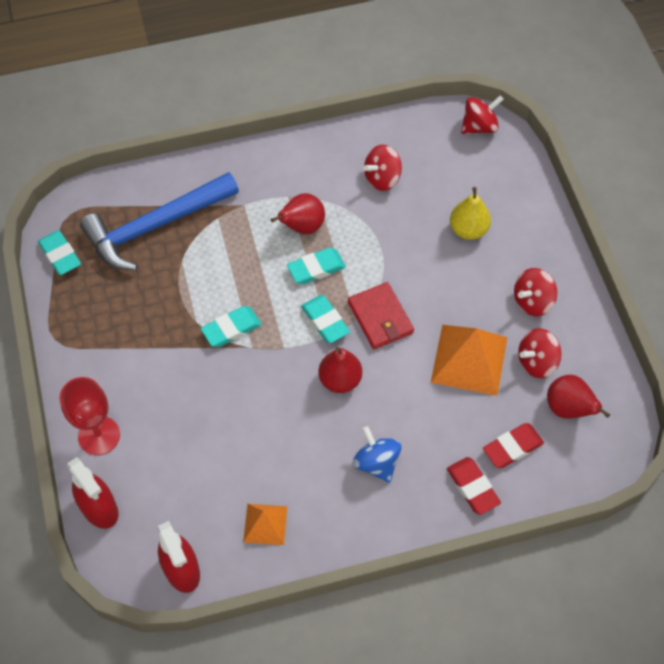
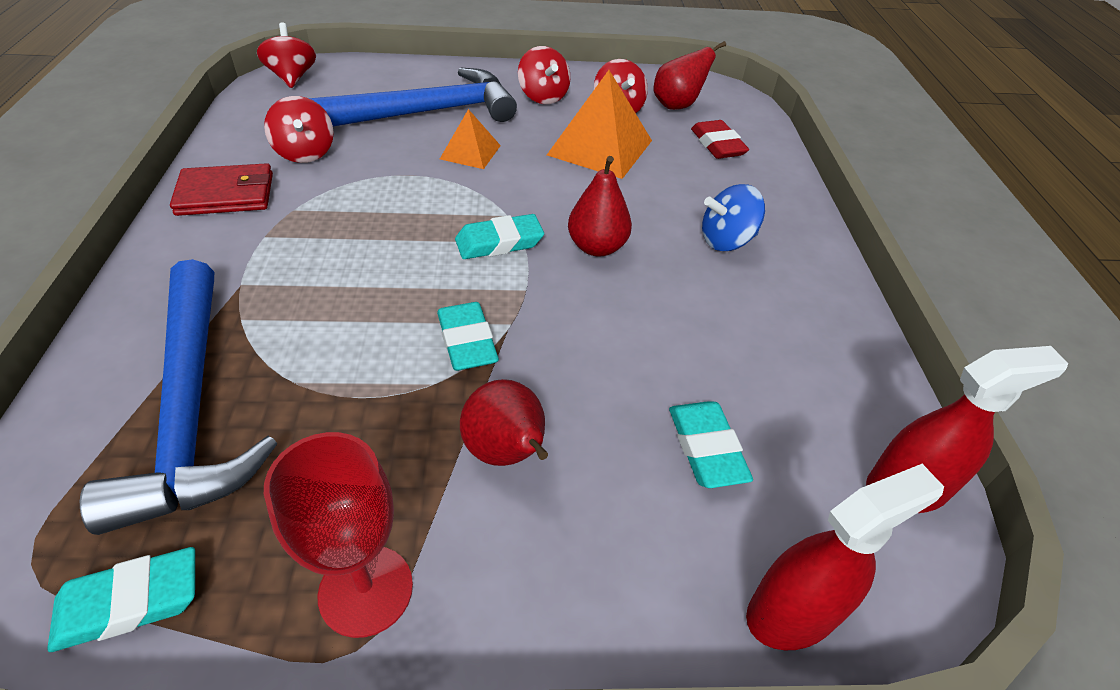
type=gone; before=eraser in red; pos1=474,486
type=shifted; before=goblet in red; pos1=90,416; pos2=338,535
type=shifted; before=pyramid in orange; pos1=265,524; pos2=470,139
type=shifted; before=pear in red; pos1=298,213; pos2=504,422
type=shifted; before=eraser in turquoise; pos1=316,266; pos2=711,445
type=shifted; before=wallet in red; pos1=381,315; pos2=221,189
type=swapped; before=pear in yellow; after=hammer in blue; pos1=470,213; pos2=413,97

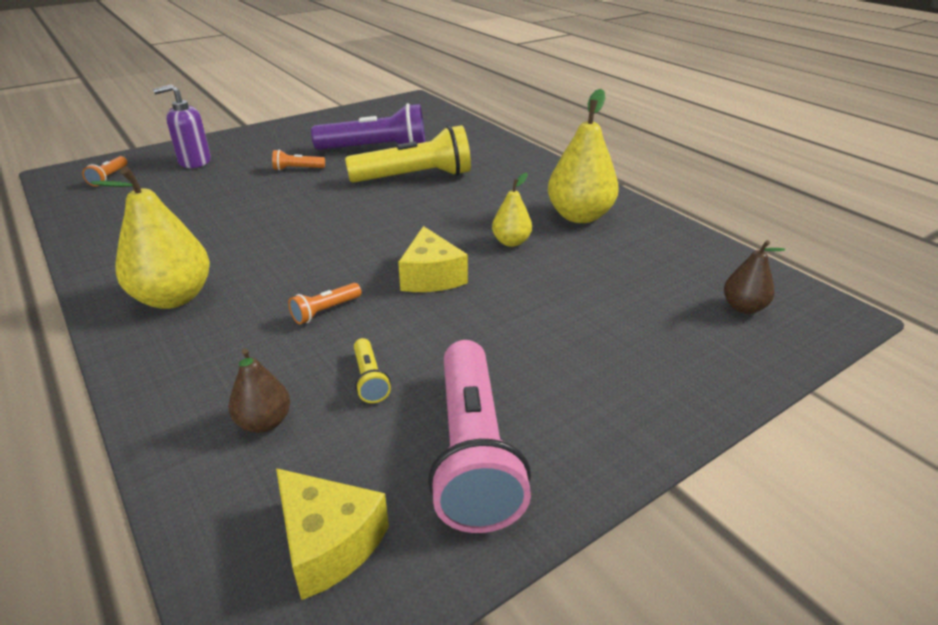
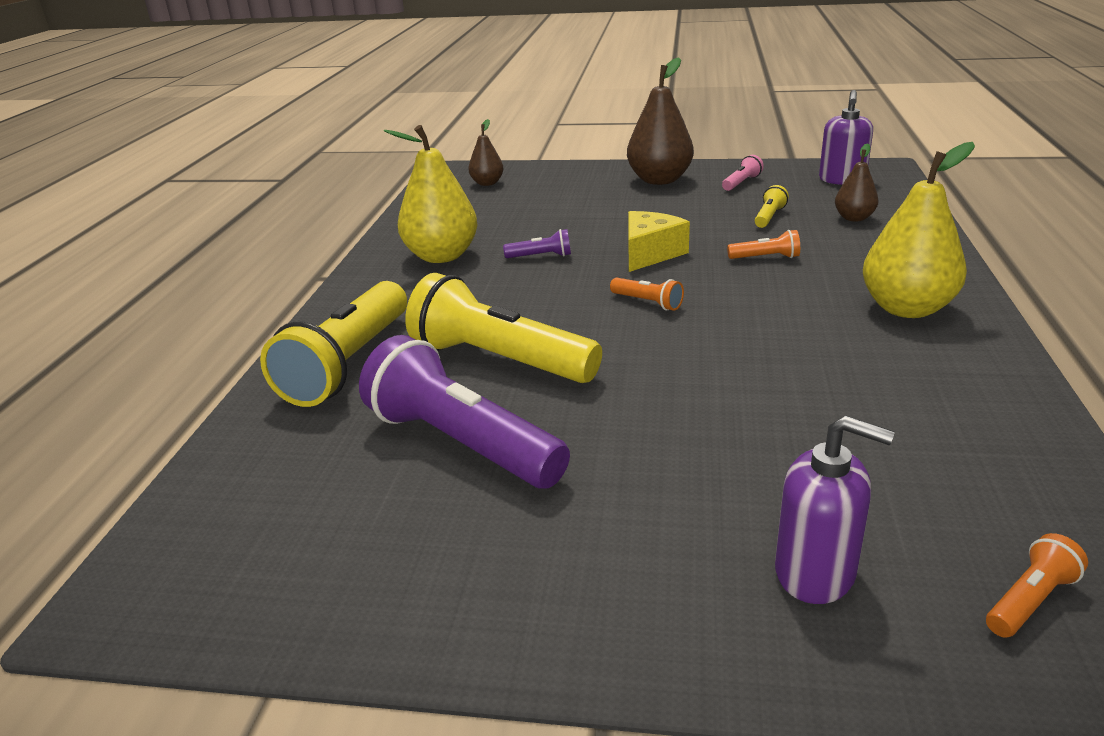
type=new; after=flashlight in yellow; pos2=333,344
type=new; after=pear in brown; pos2=660,121
type=shifted; before=flashlight in orange; pos1=298,160; pos2=647,294
type=swapped; before=cheese in yellow; after=soap dispenser in purple; pos1=332,534; pos2=846,137
type=swapped; before=pear in yellow; after=flashlight in purple; pos1=512,210; pos2=537,243
type=scaled; before=flashlight in pink; pos1=479,436; pos2=743,173; scale=0.43

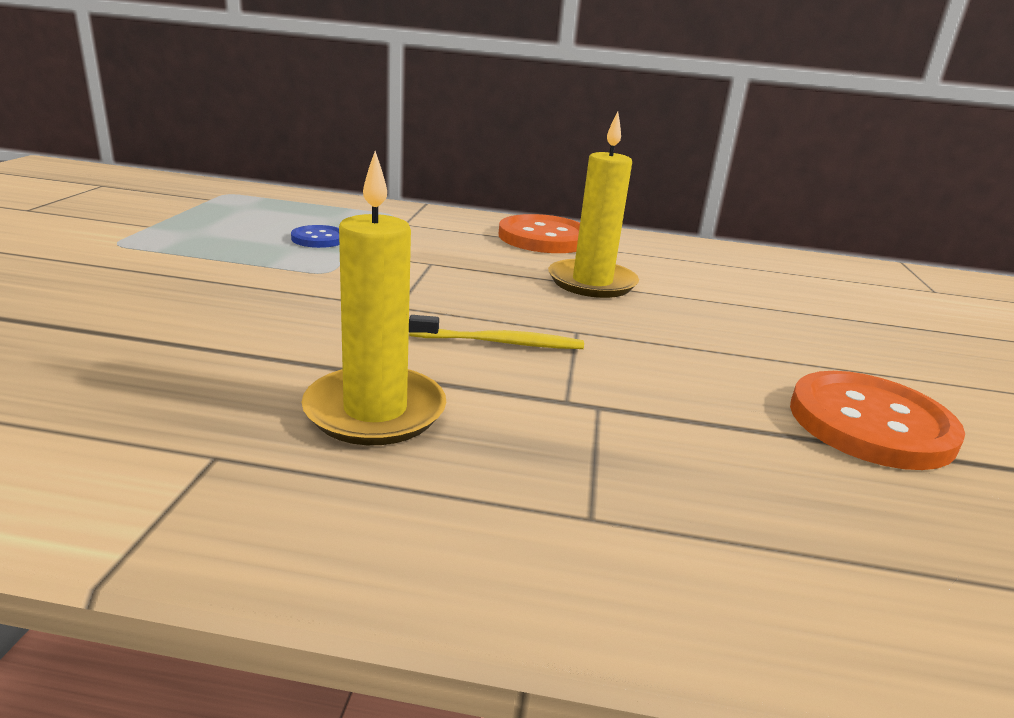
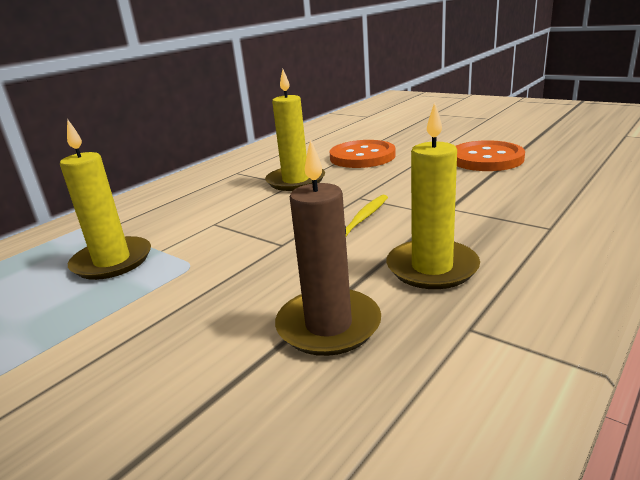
type=new; after=candle in brown; pos2=328,247
type=shifted; before=button in orange; pos1=539,233; pos2=363,154
type=swapped; before=button in blue; after=candle in yellow; pos1=315,236; pos2=105,199

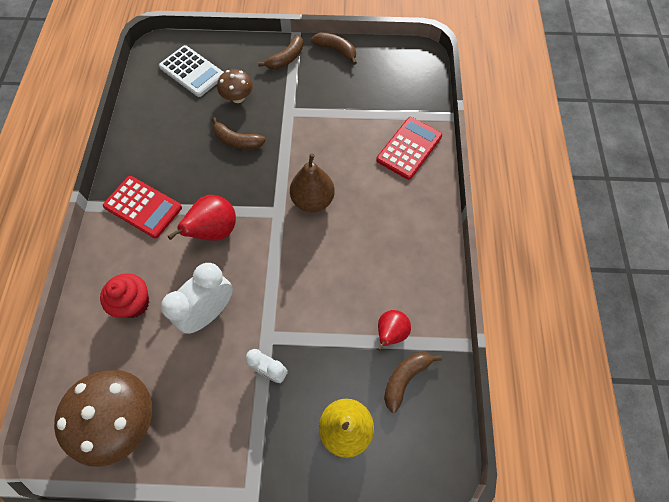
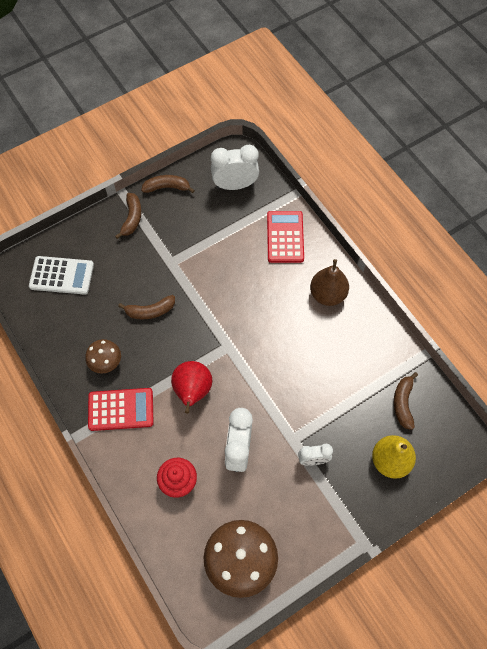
type=gone; before=pear in red; pos1=394,330
type=new; after=clock in white; pos2=235,167
type=shifted; before=mushroom in brown; pos1=235,86; pos2=103,356
type=shifted; before=pear in brown; pos1=312,183; pos2=329,282

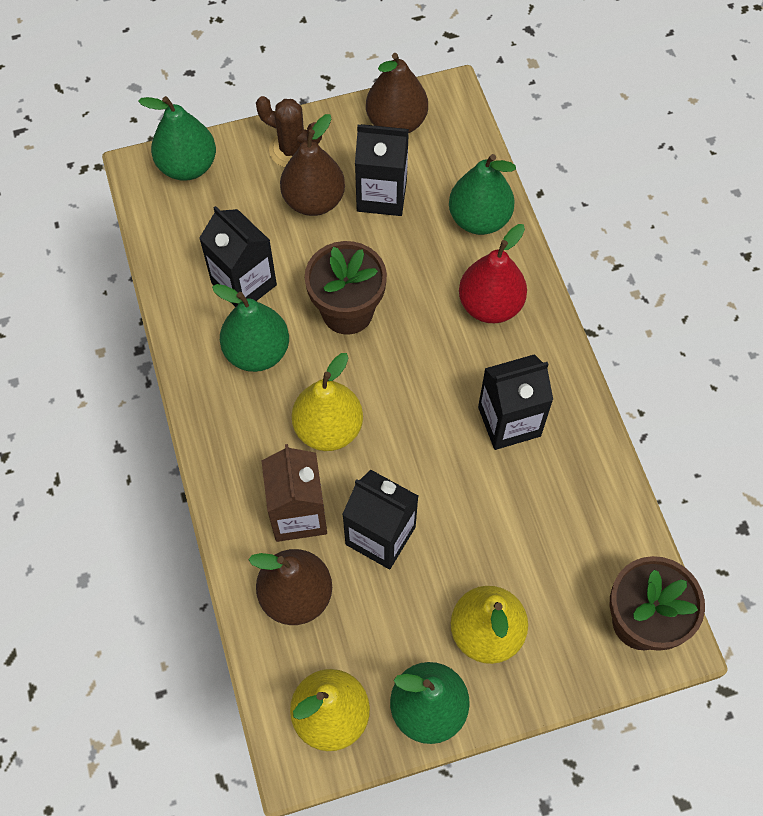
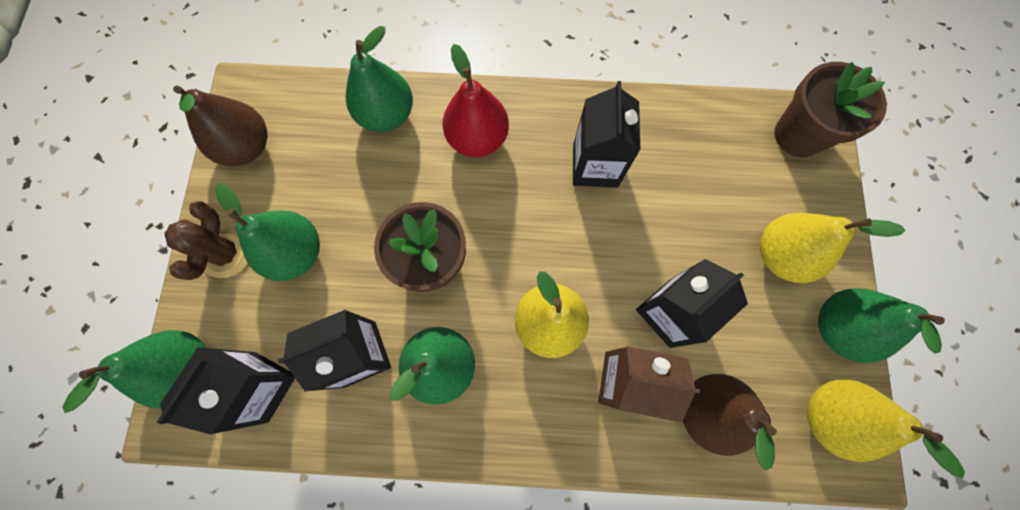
type=shifted; before=carton in black; pos1=382,170; pos2=226,391
type=repainted; before=pear in brown; after=pear in green; pos1=312,165; pos2=267,232
type=rotated; before=cactus in brown; pos1=289,132; pos2=205,240; turn=-45

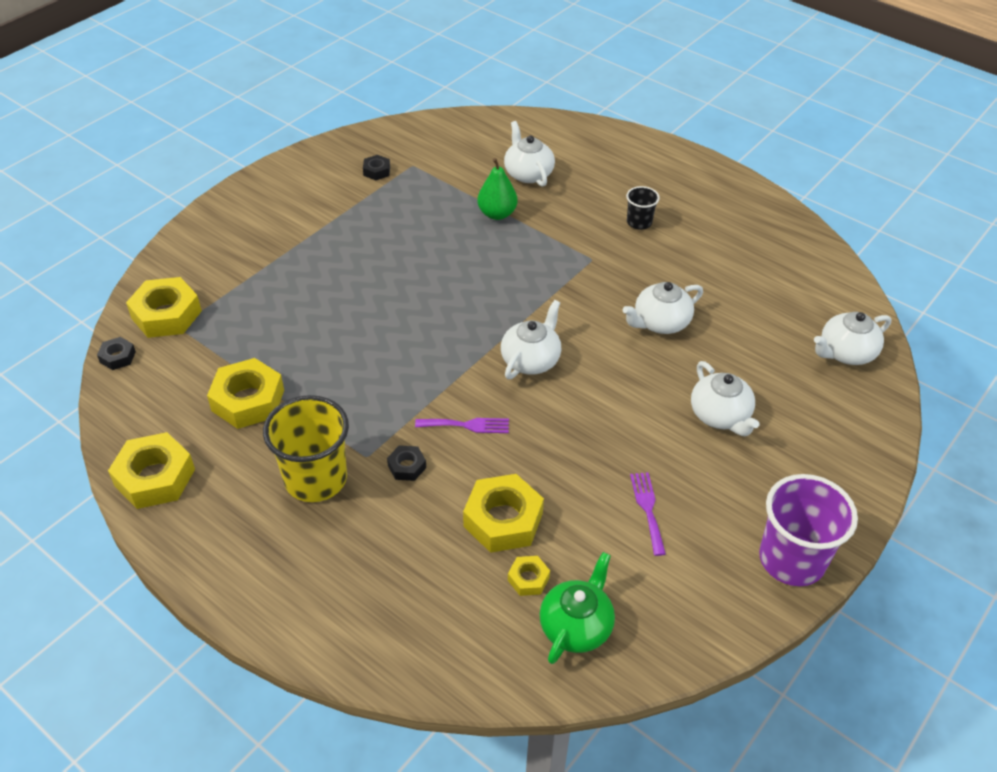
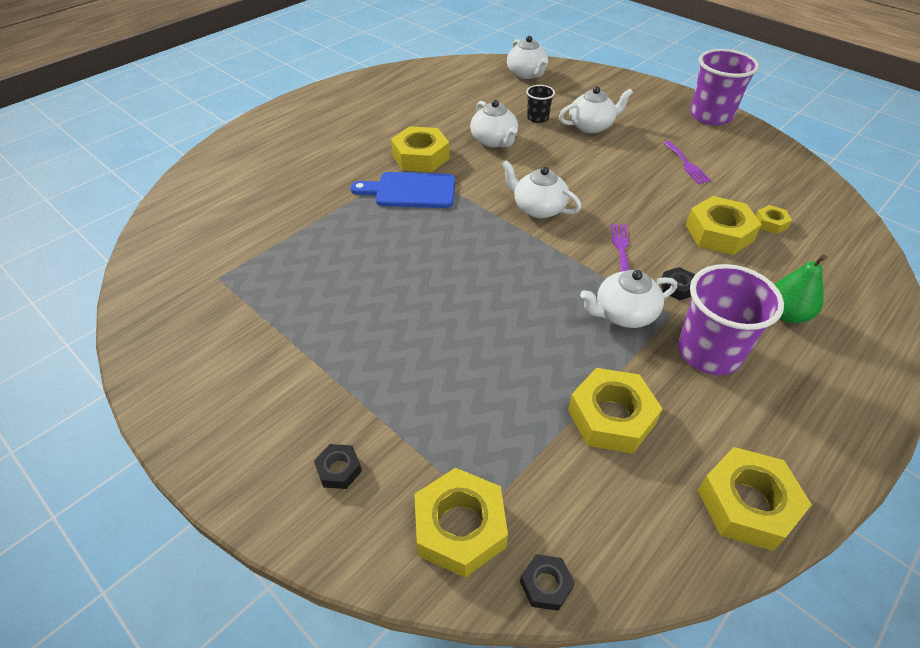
type=gone; before=teapot in green; pos1=577,608
type=new; after=cutting board in blue; pos2=402,190
type=new; after=nut in yellow; pos2=420,149
type=shifted; before=nut in black; pos1=376,167; pos2=338,466
type=shifted; before=pear in green; pos1=497,189; pos2=800,289
type=shifted; before=teapot in white; pos1=529,154; pos2=628,299
type=shifted; before=cup in black; pos1=643,208; pos2=540,104
type=repainted; before=cup in yellow; after=cup in purple; pos1=306,448; pos2=731,319
type=rotated; before=fork in purple; pos1=648,514; pos2=687,162; turn=-105

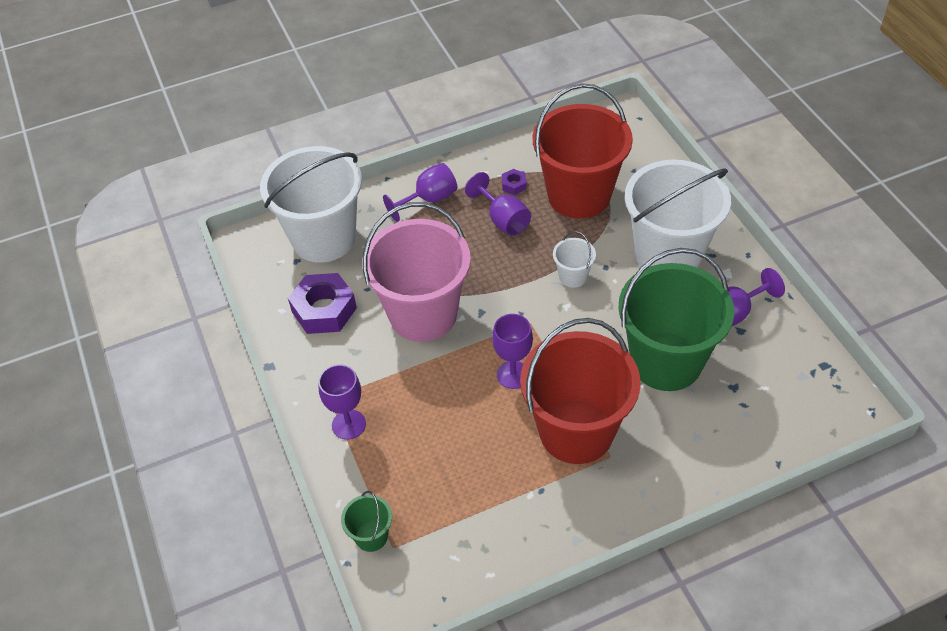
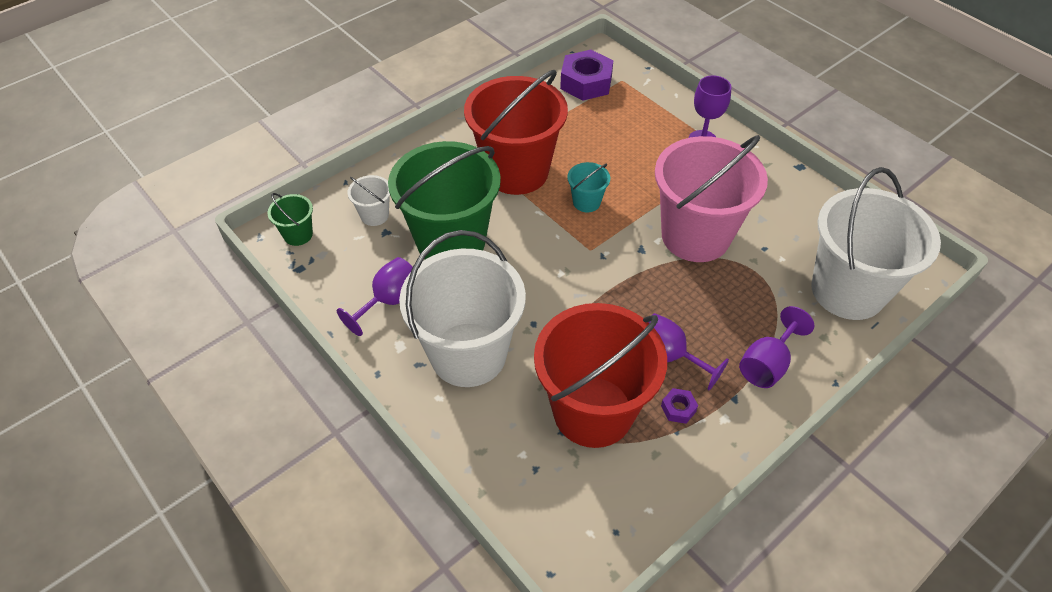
type=shifted; before=nut in purple; pos1=322,303; pos2=586,75
type=shifted; before=bucket in green; pos1=366,521; pos2=290,219
type=shifted; before=bucket in white; pos1=574,259; pos2=369,200
type=swapped; before=goblet in purple; after=bucket in turquoise; pos1=512,351; pos2=588,187

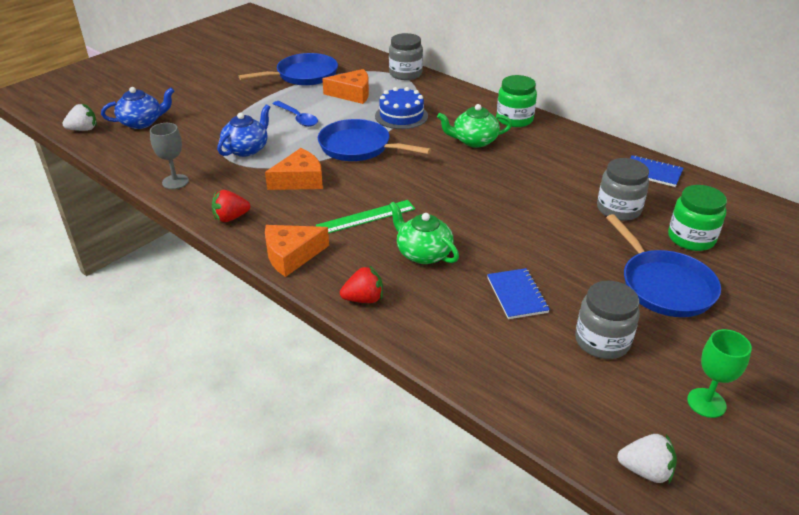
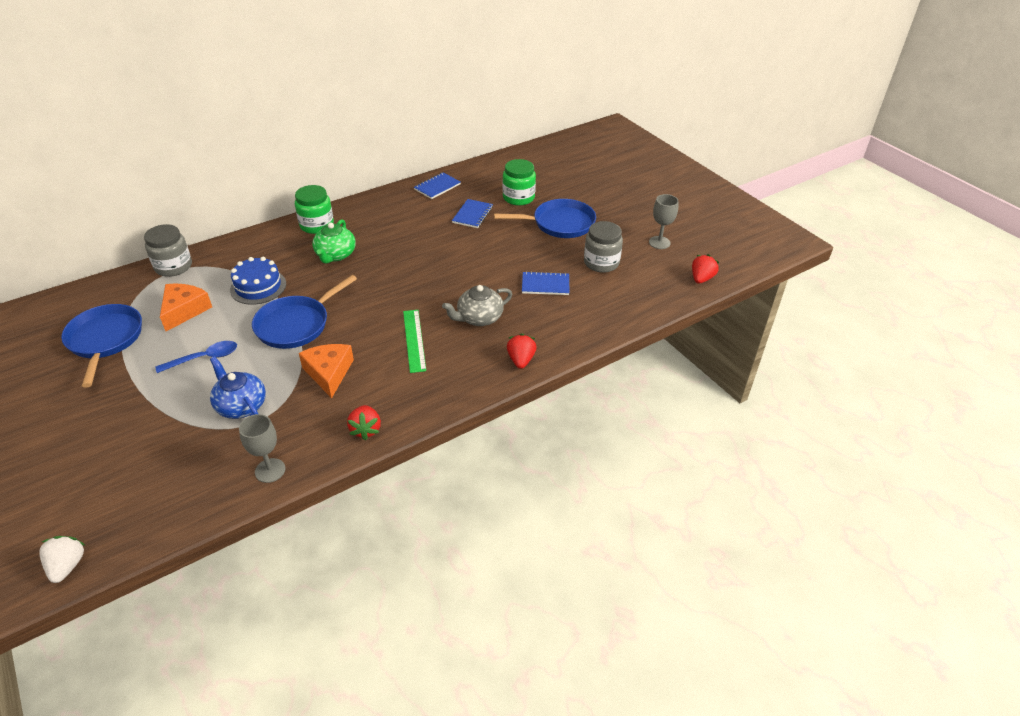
type=gone; before=teapot in blue; pos1=137,108
type=gone; before=cheese in orange; pos1=297,251
type=swapped; before=jar in grey; after=notebook in blue; pos1=623,189; pos2=472,213
type=repainted; before=teapot in green; after=teapot in grey; pos1=424,233; pos2=477,305
type=repainted; before=strawberry in white; after=strawberry in red; pos1=647,458; pos2=705,269
type=repainted; before=goblet in green; after=goblet in grey; pos1=719,373; pos2=664,221

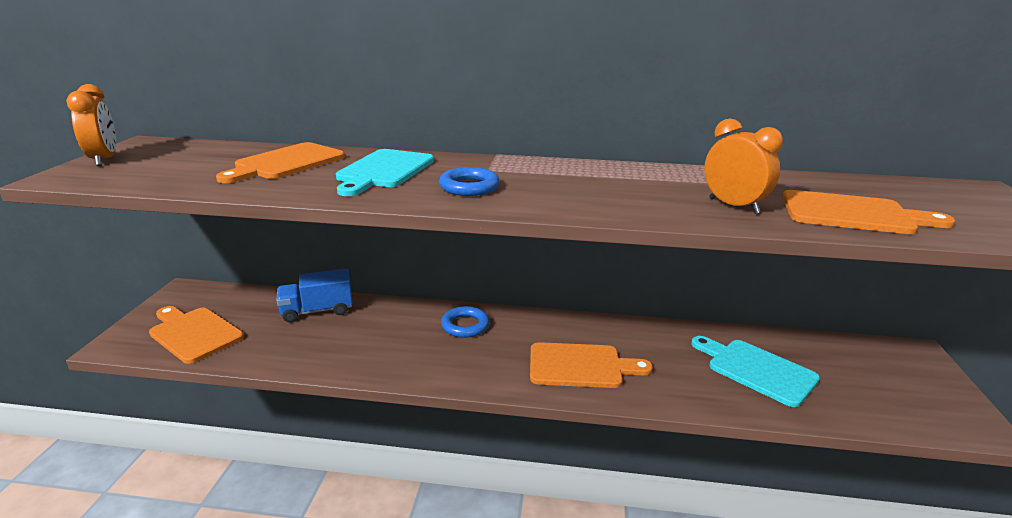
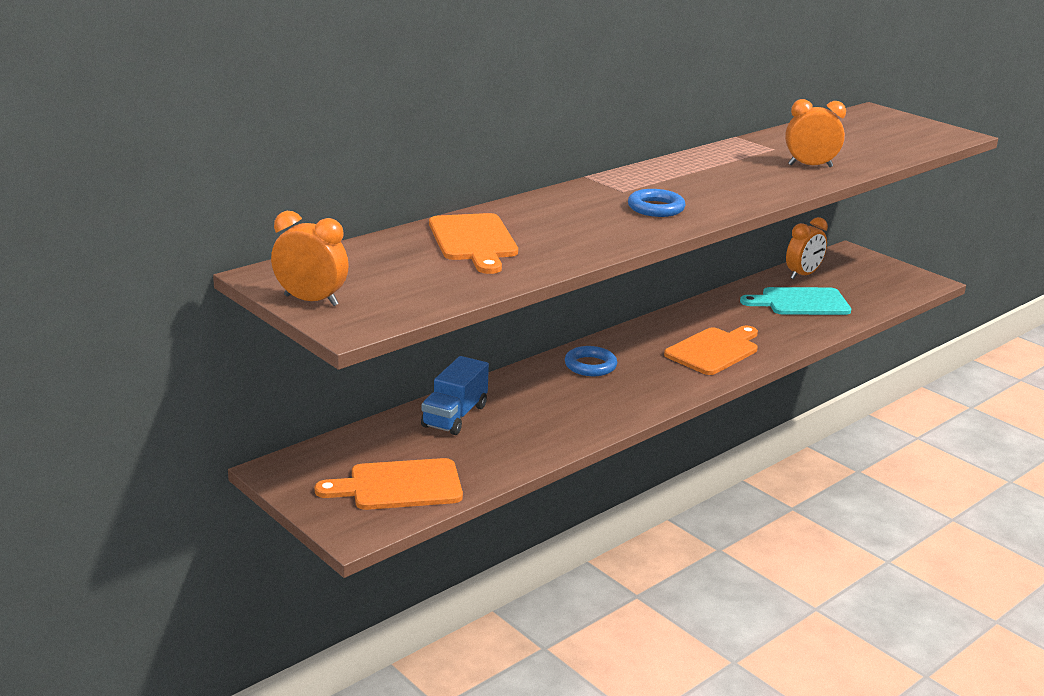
type=gone; before=cutting board in turquoise; pos1=385,172
type=gone; before=cutting board in orange; pos1=869,212
type=new; after=clock in orange; pos2=807,248

